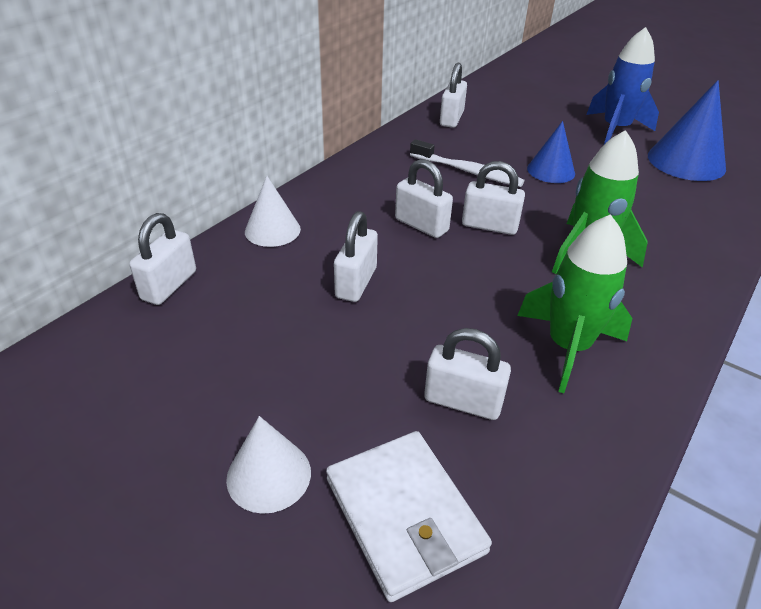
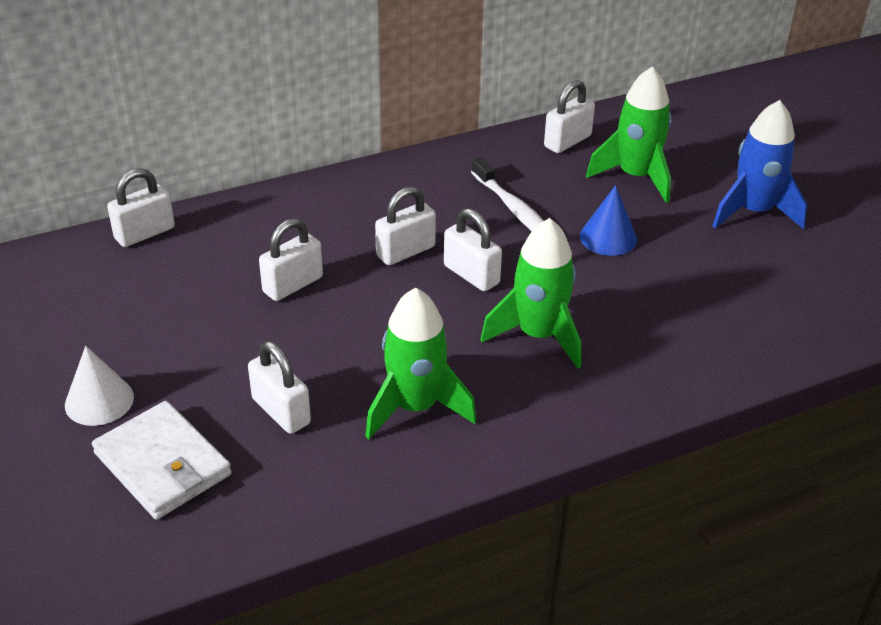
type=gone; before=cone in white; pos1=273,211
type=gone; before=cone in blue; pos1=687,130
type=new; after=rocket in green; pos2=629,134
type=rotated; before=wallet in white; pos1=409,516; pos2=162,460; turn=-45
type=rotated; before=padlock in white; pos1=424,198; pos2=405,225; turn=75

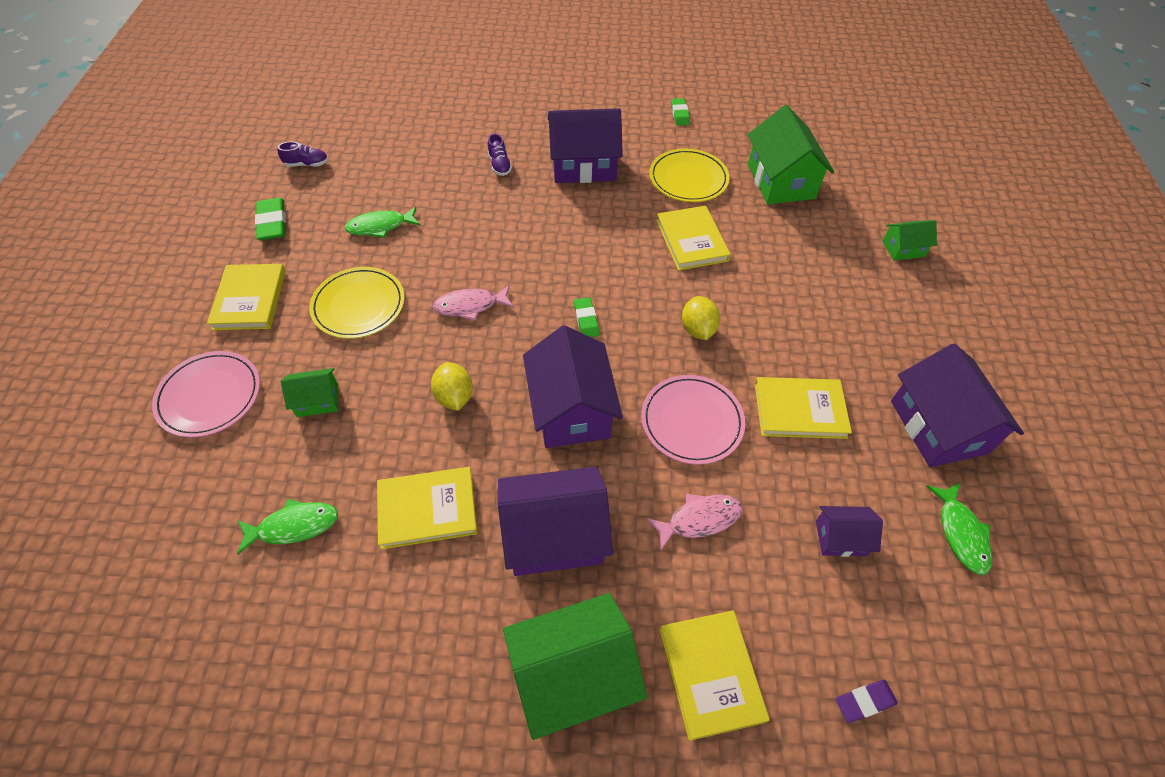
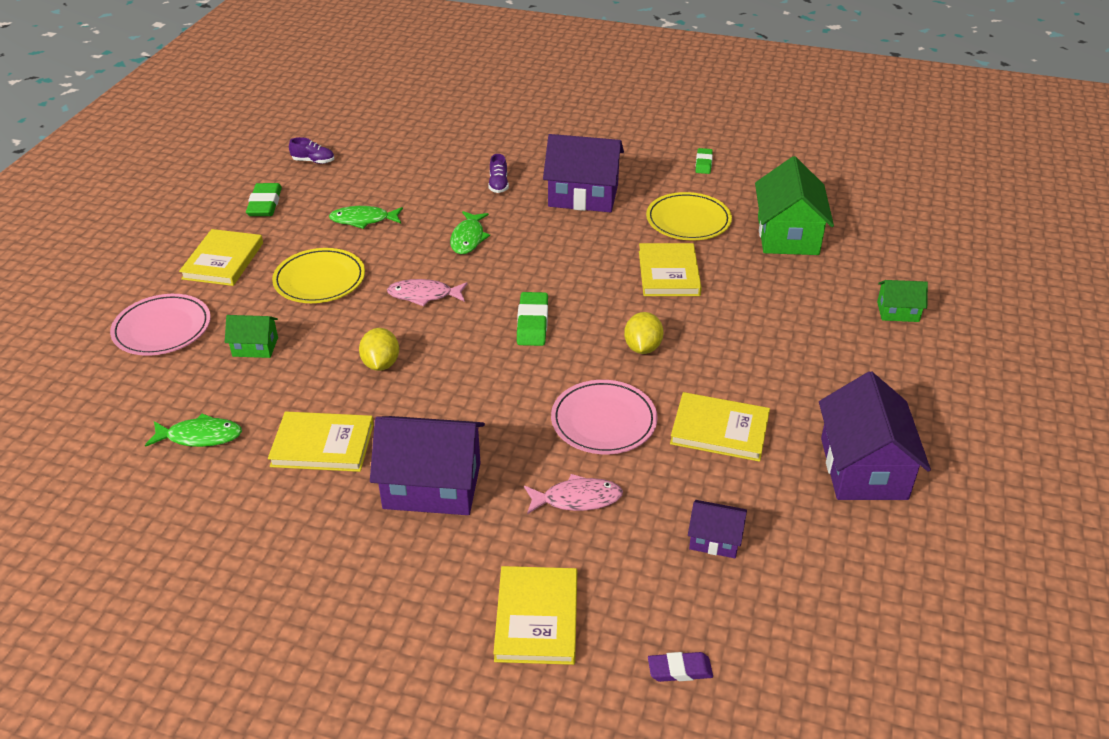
type=gone; before=house in green; pos1=575,666
type=gone; before=house in purple; pos1=573,386
type=shifted; before=fish in green; pos1=959,529; pos2=470,232
type=scaled; before=eraser in green; pos1=586,317; pos2=532,319; scale=1.53

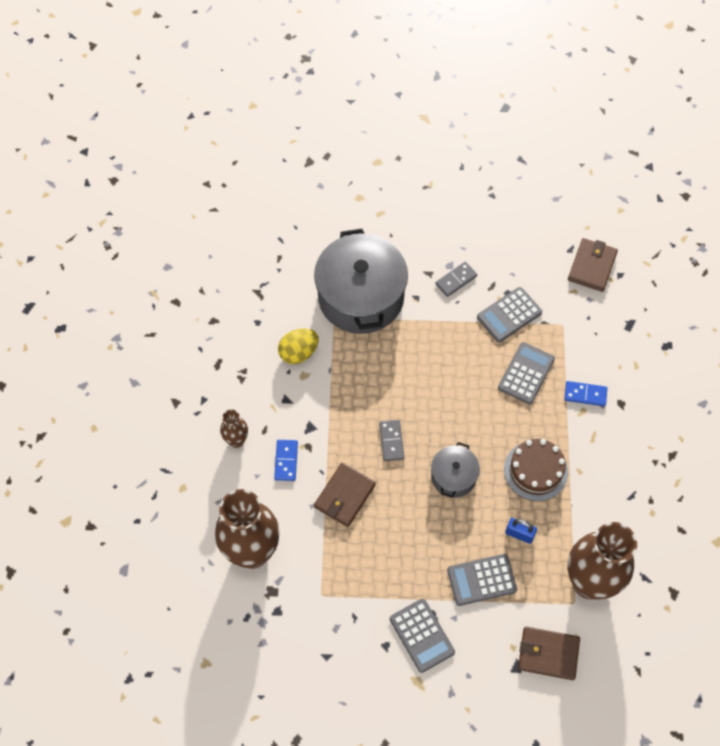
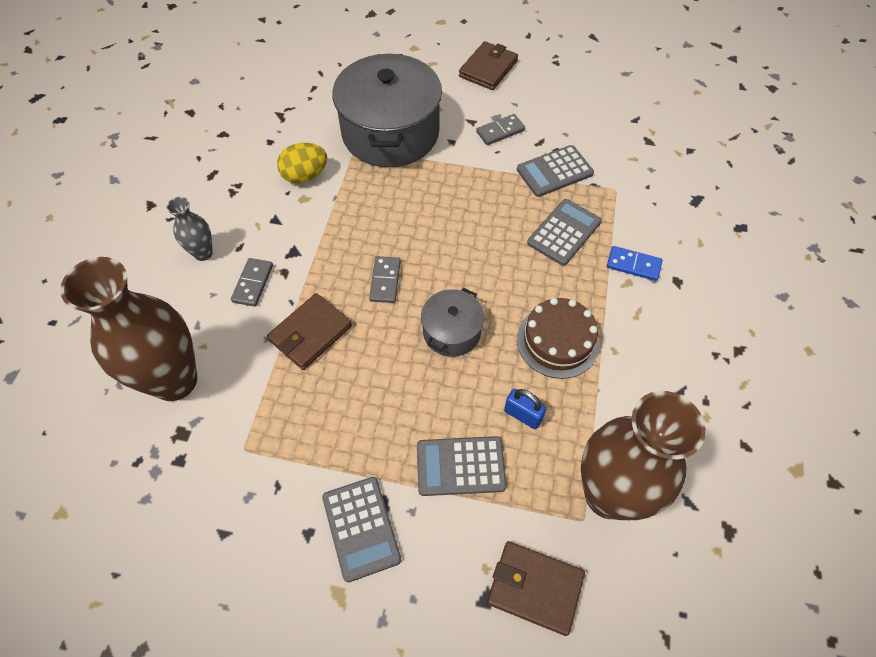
type=shifted; before=wallet in brown; pos1=593,265; pos2=488,65
type=repainted; before=vase in brown; after=vase in grey; pos1=234,428; pos2=190,229
type=repainted; before=domino in blue; after=domino in grey; pos1=286,460; pos2=252,282

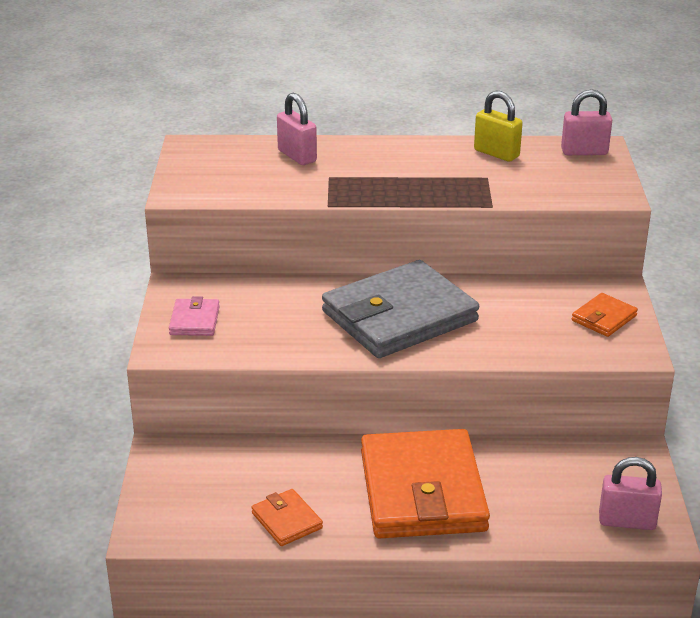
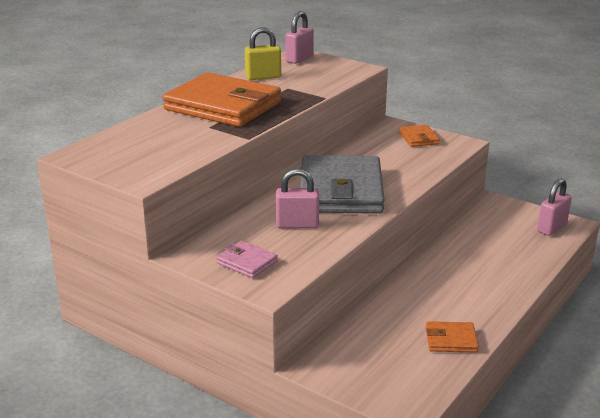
type=shifted; before=padlock in pink; pos1=297,129; pos2=297,198
type=shifted; before=wallet in orange; pos1=425,483; pos2=222,100

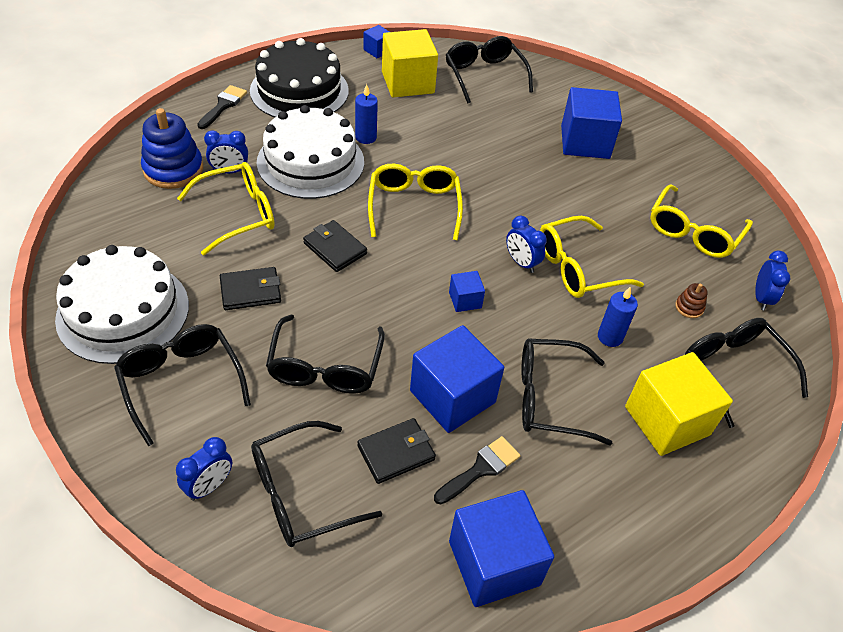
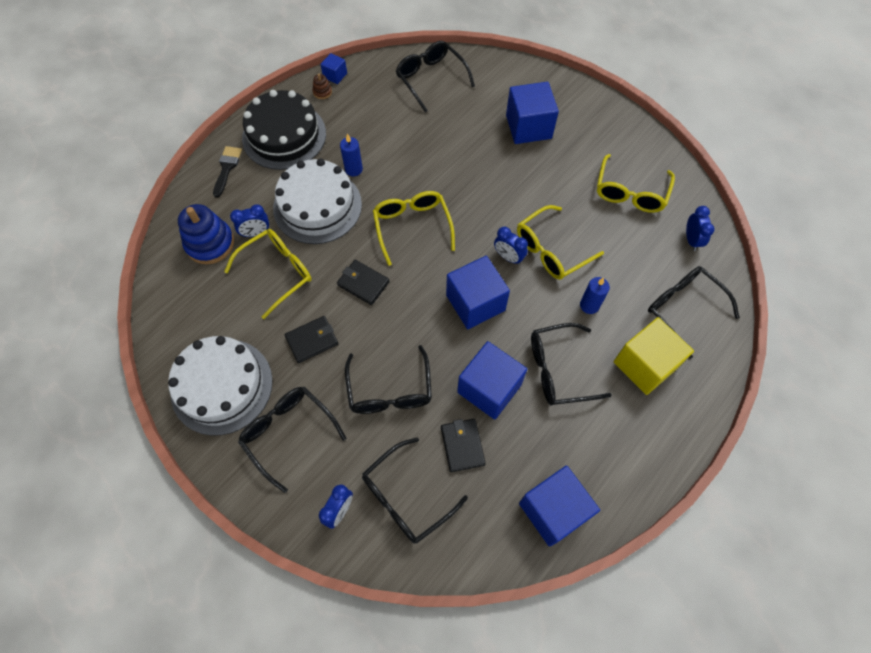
type=gone; before=cube in yellow; pos1=410,63
type=gone; before=brush in black; pos1=477,470
type=shifted; before=stacking toy in brown; pos1=691,300; pos2=322,86
type=rotated; before=wallet in black; pos1=396,451; pos2=463,445; turn=-60
type=scaled; before=cube in blue; pos1=467,291; pos2=478,292; scale=2.09

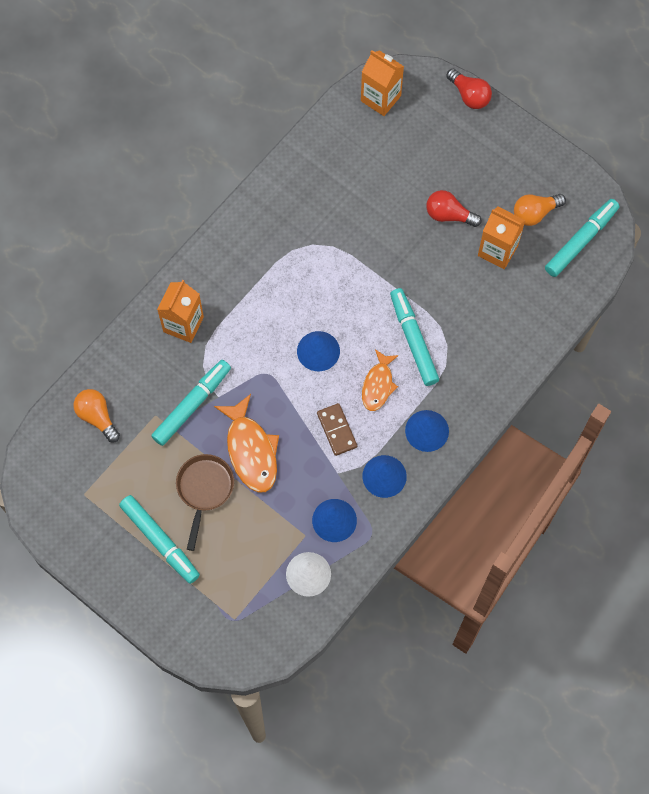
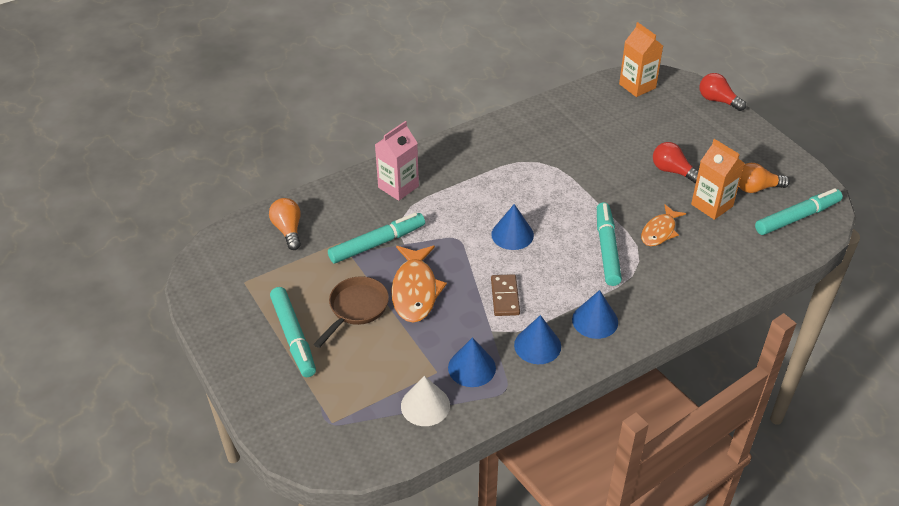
type=shifted; before=fish in orange; pos1=380,380; pos2=663,225
type=repainted; before=carton in orange; after=carton in pink; pos1=180,311; pos2=397,161
type=rotated; before=light bulb in red; pos1=469,89; pos2=722,92; turn=150

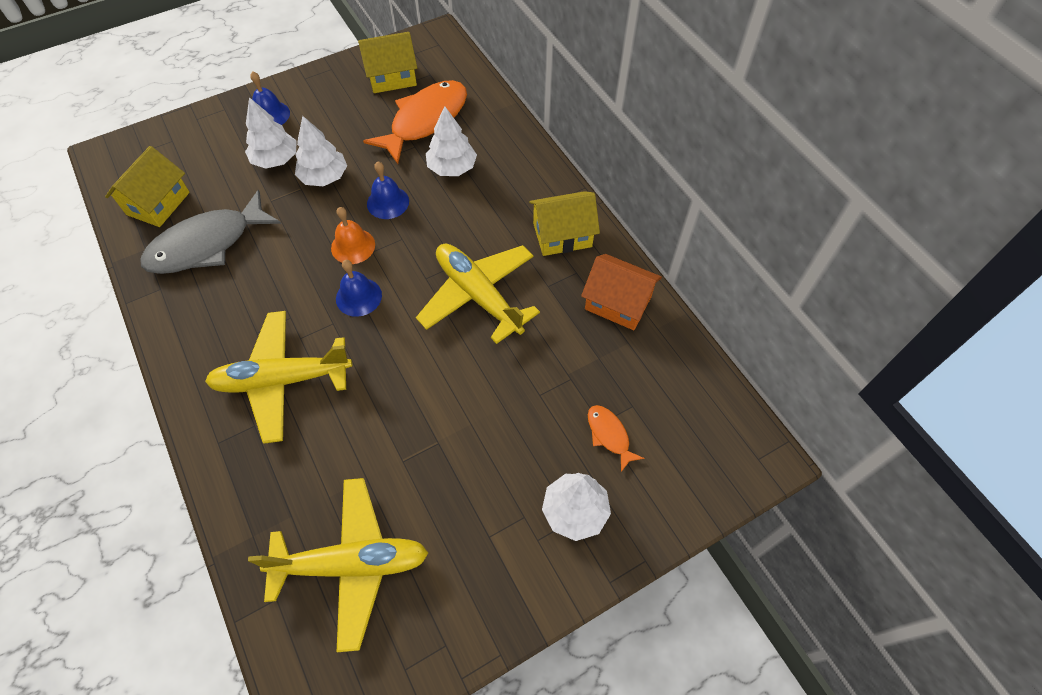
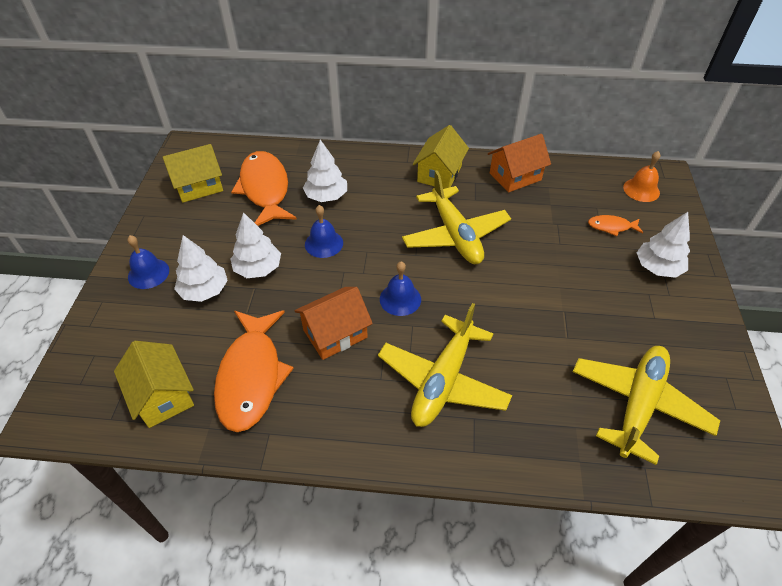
type=new; after=house in orange; pos2=333,323
type=shifted; before=bell in orange; pos1=353,235; pos2=641,176
type=repainted; before=fish in grey; after=fish in orange; pos1=210,232; pos2=254,371
type=rotated; before=house in yellow; pos1=387,62; pos2=193,173; turn=45
type=rotated; before=plane in yellow; pos1=478,294; pos2=456,217; turn=-105

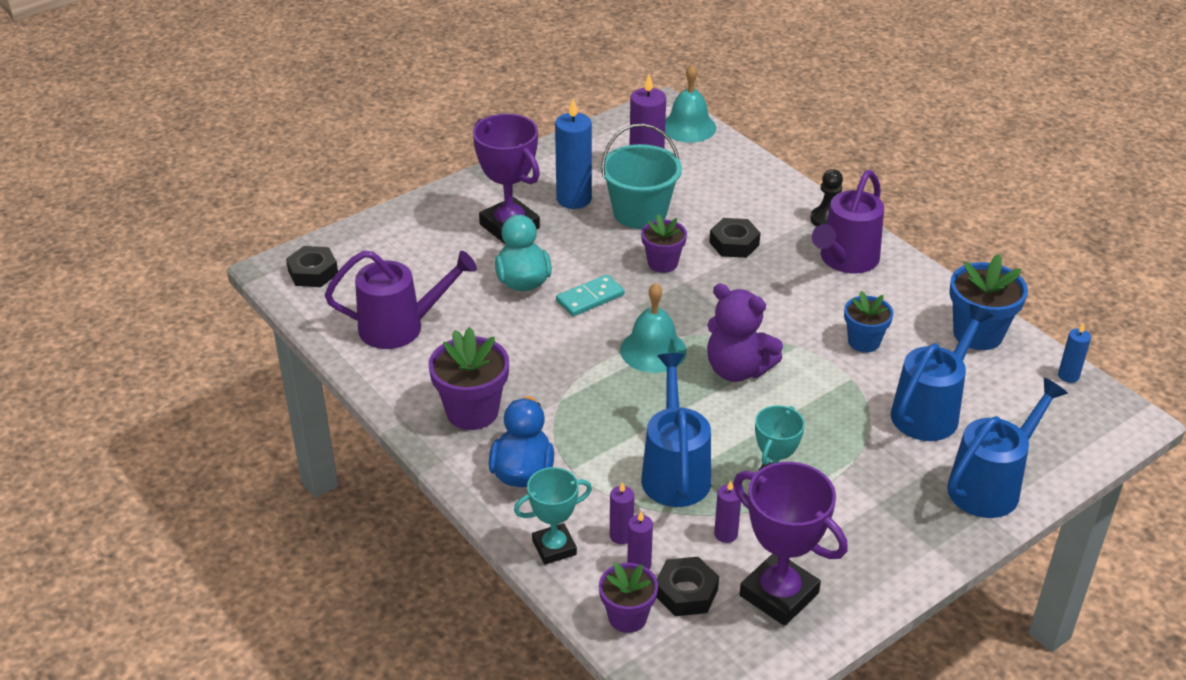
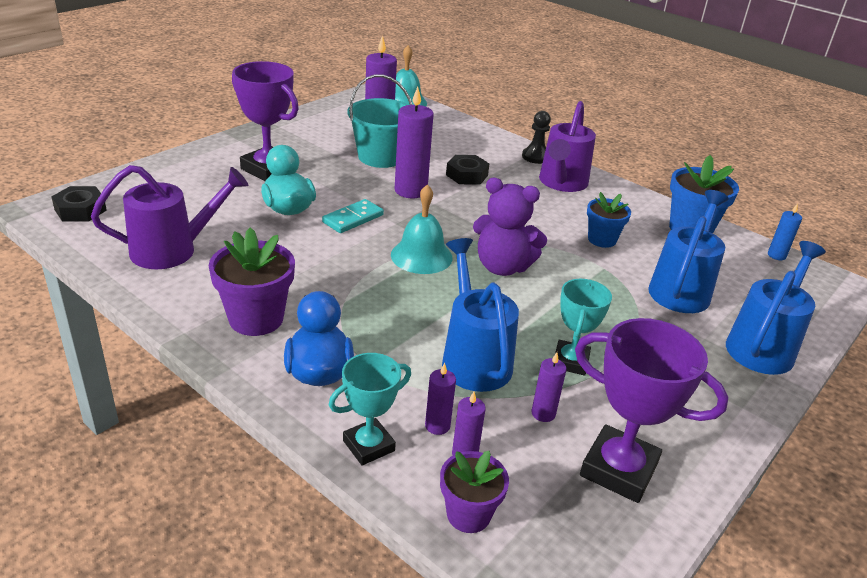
type=gone; before=candle in blue; pos1=573,154
type=gone; before=nut in black; pos1=687,586
type=swapped; before=flower pot in purple; after=candle in purple; pos1=664,243; pos2=414,142

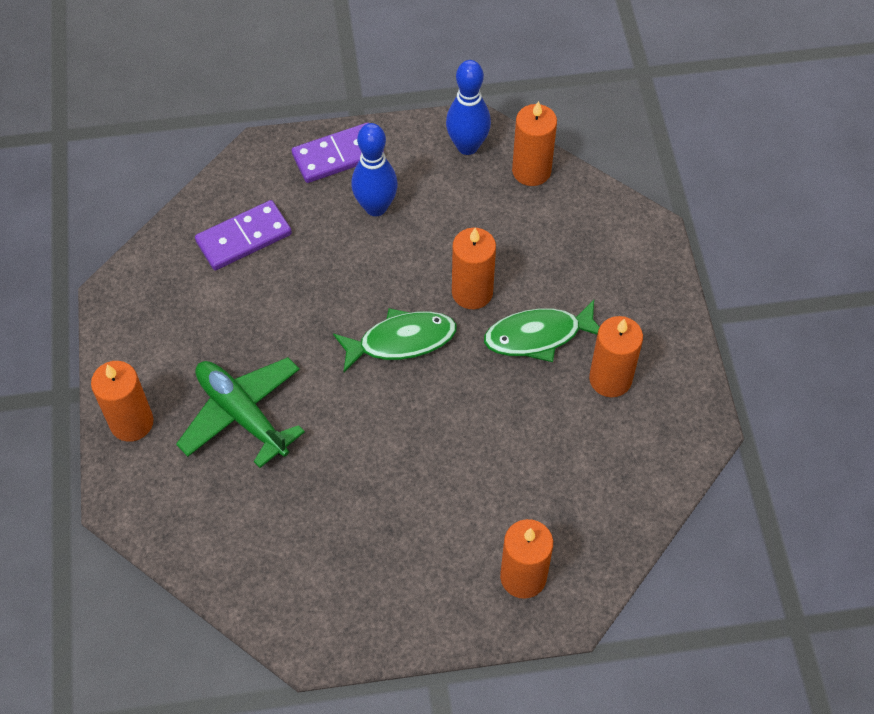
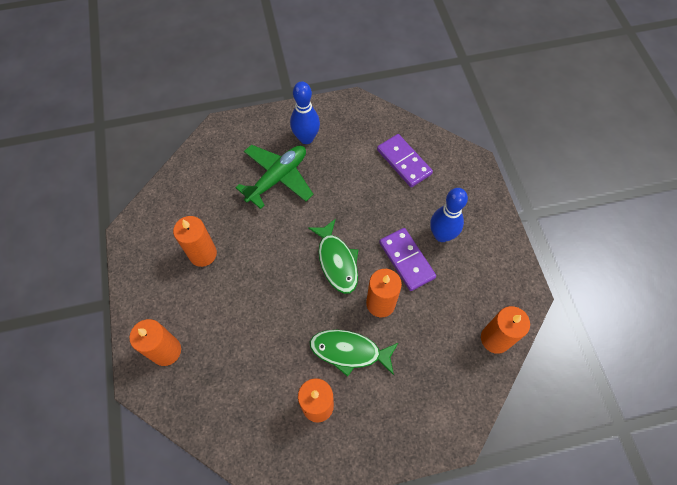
type=shifted; before=candle in orange; pos1=122,401; pos2=195,241
type=shifted; before=domino in purple; pos1=338,153; pos2=407,259
type=shifted; before=bowling pin in blue; pos1=468,107; pos2=305,112
type=rotated; before=fish in green; pos1=541,331; pos2=354,353; turn=-60

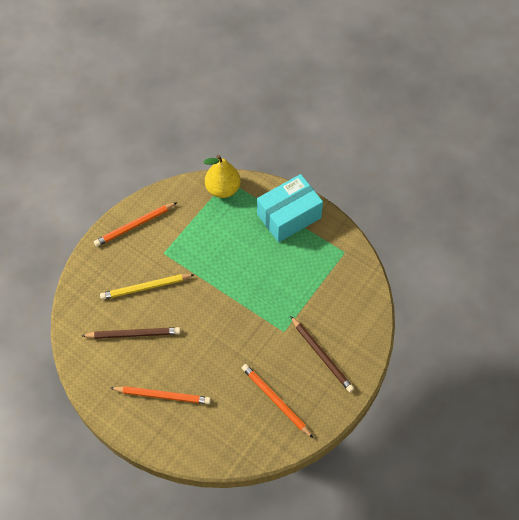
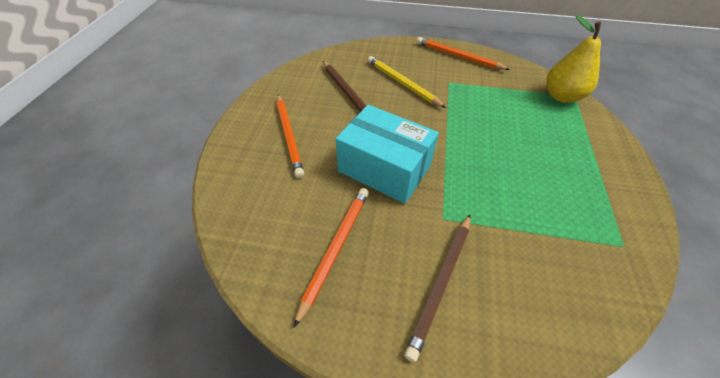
type=shifted; before=box in turquoise; pos1=290,208; pos2=387,154

